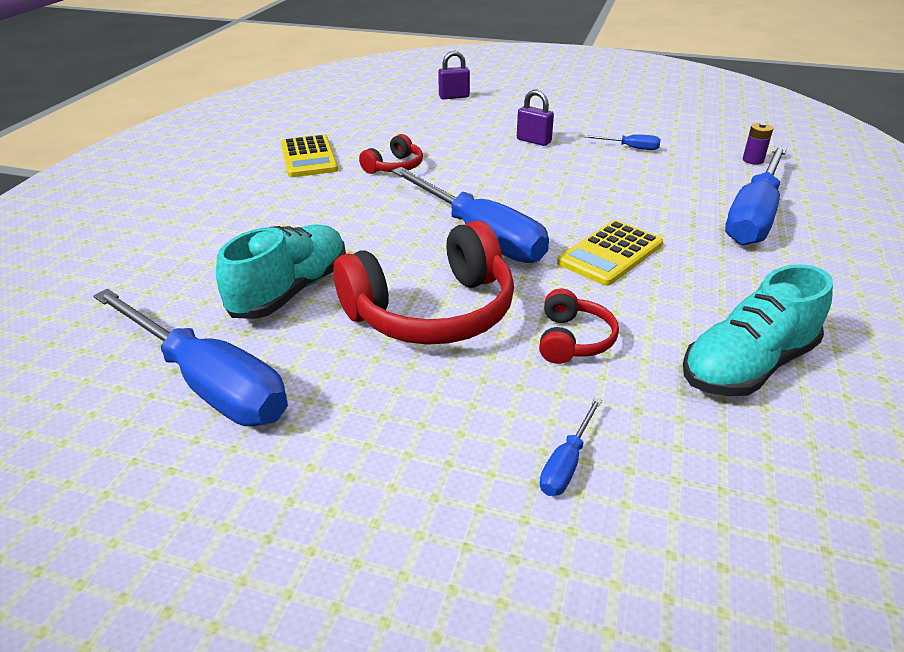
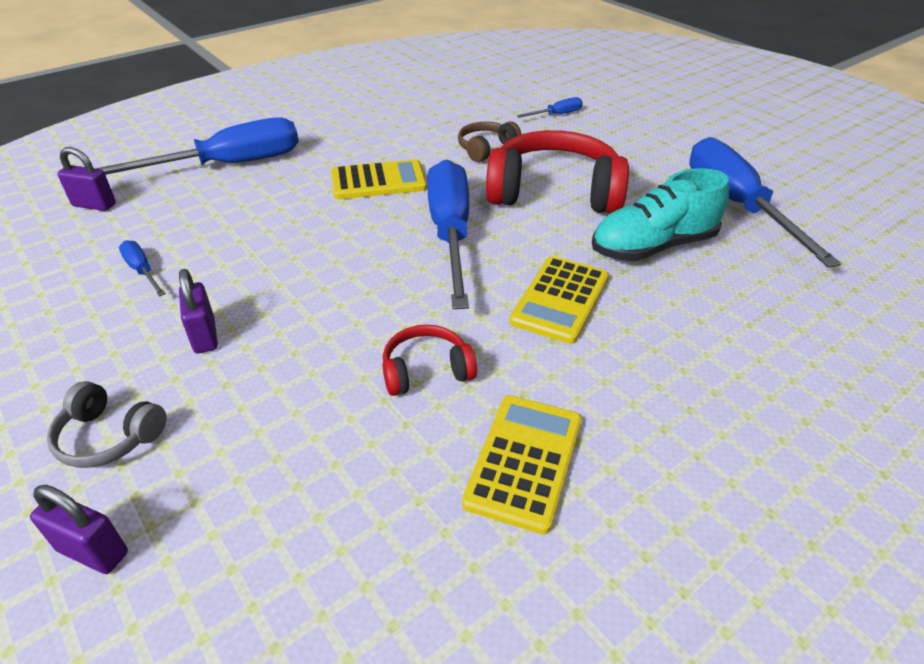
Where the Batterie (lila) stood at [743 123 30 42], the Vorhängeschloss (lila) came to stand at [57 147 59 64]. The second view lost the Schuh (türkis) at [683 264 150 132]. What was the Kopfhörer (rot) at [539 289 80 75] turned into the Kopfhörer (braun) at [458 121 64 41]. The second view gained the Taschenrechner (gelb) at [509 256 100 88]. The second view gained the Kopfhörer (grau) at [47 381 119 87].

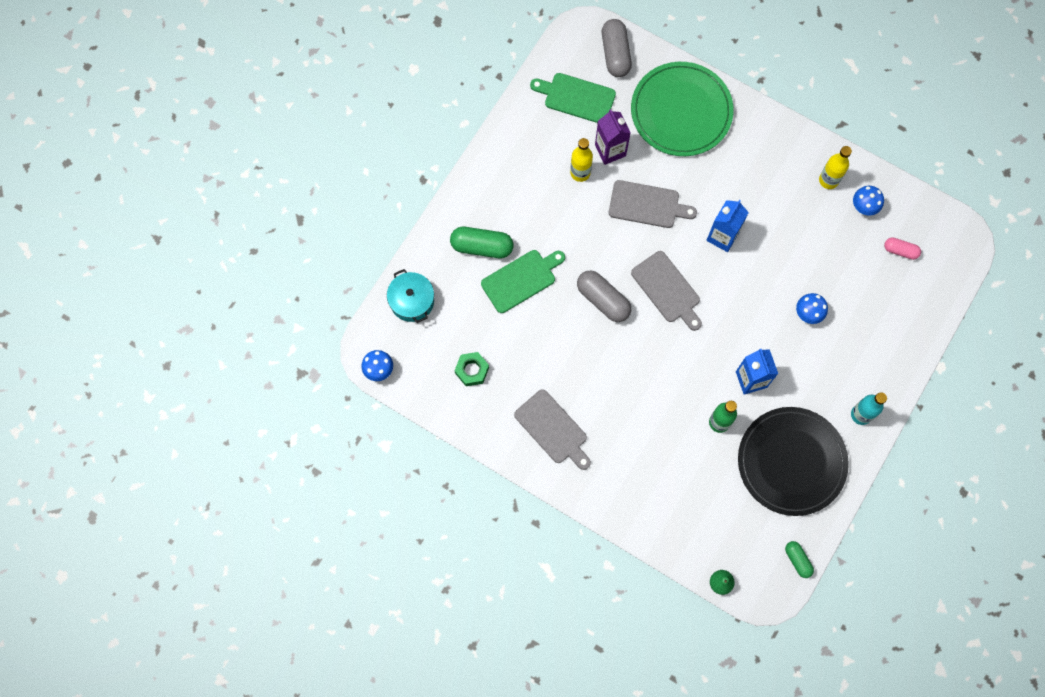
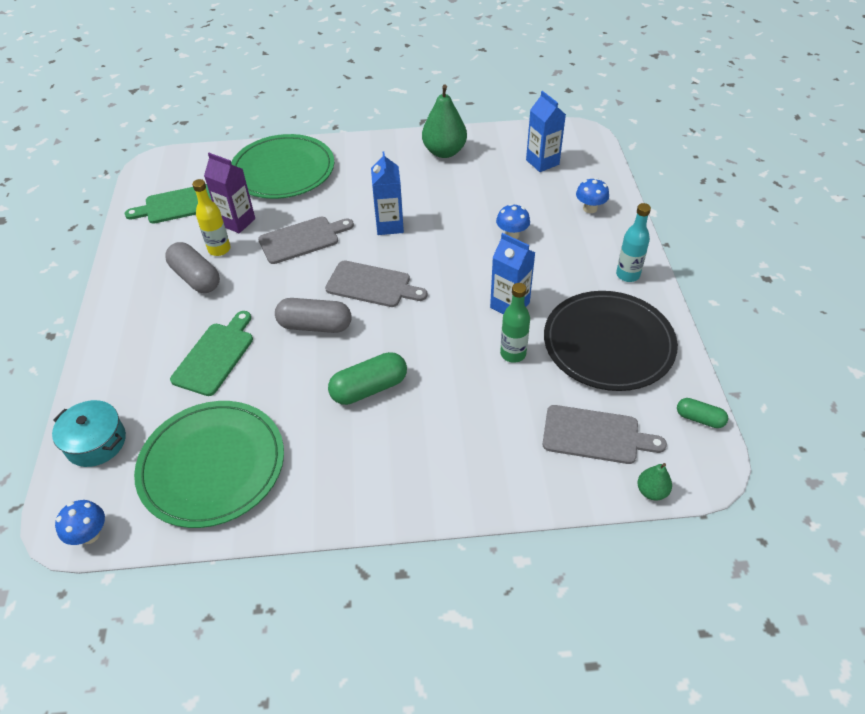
The Kapsel (grau) ended up elsewhere, having gone from [602 19 30 58] to [165 242 55 51]. Where the Flasche (gelb) stood at [819 146 33 43], the Birne (grün) came to stand at [422 85 45 73]. The Pilz (blau) ended up elsewhere, having gone from [853 186 31 30] to [576 178 33 35]. The Kapsel (grün) ended up elsewhere, having gone from [450 227 63 31] to [328 352 79 53]. Where the Kapsel (rosa) stood at [884 237 37 23], the Getränkekarton (blau) came to stand at [526 91 40 81]. Where the Sechskantmutter (grün) stood at [454 352 35 34], the Teller (grün) came to stand at [134 401 150 127]. The Schneidebrett (grau) ended up elsewhere, having gone from [514 389 77 81] to [543 405 124 59].

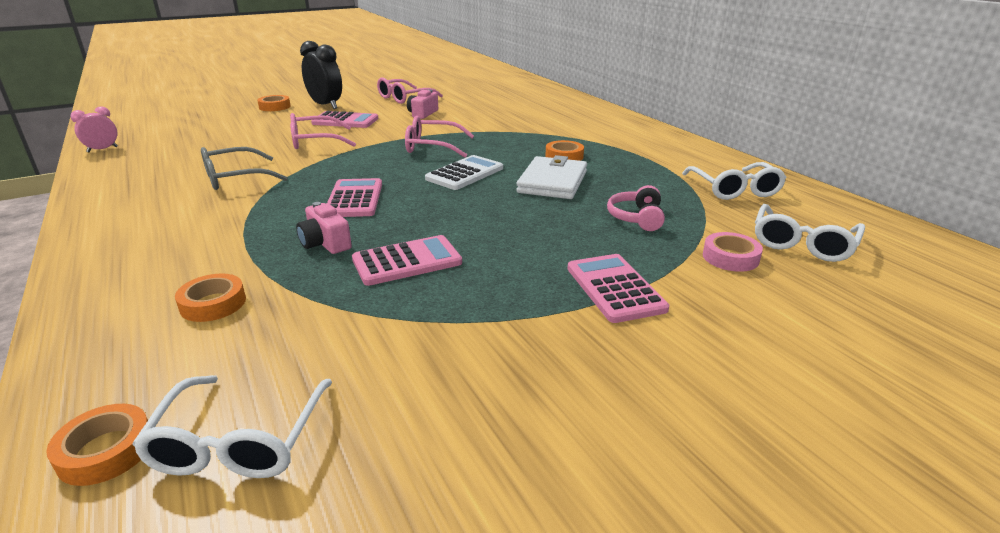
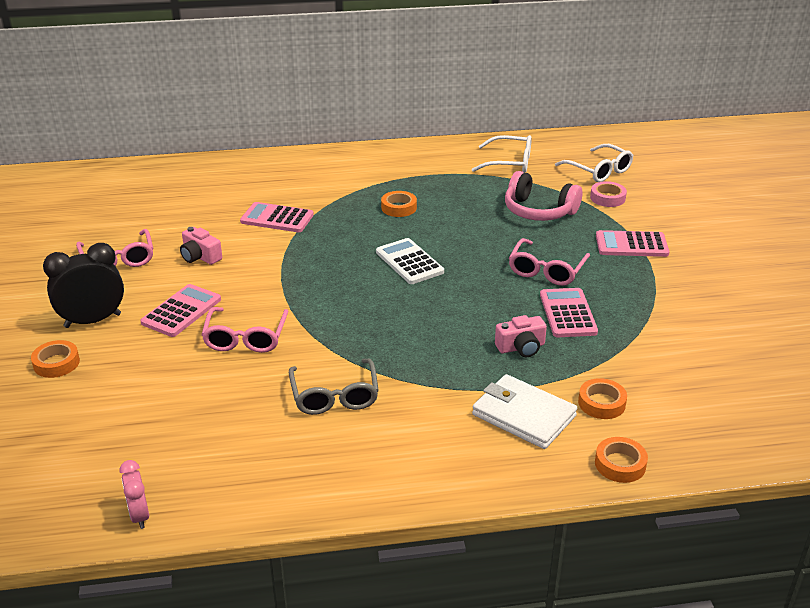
The Brille (rosa) ended up elsewhere, having gone from [405 116 69 42] to [509 238 81 48]. The Geldbörse (weiß) ended up elsewhere, having gone from [516 155 71 44] to [472 374 105 75]. The Taschenrechner (rosa) ended up elsewhere, having gone from [327 178 55 39] to [240 202 74 30]. The size of the Kopfhörer (rosa) at [607 185 58 46] changed by a factor of 1.59. The second view lost the Brille (weiß) at [132 375 200 103]. The Klebeband (orange) ended up elsewhere, having gone from [46 404 102 82] to [595 437 53 46].

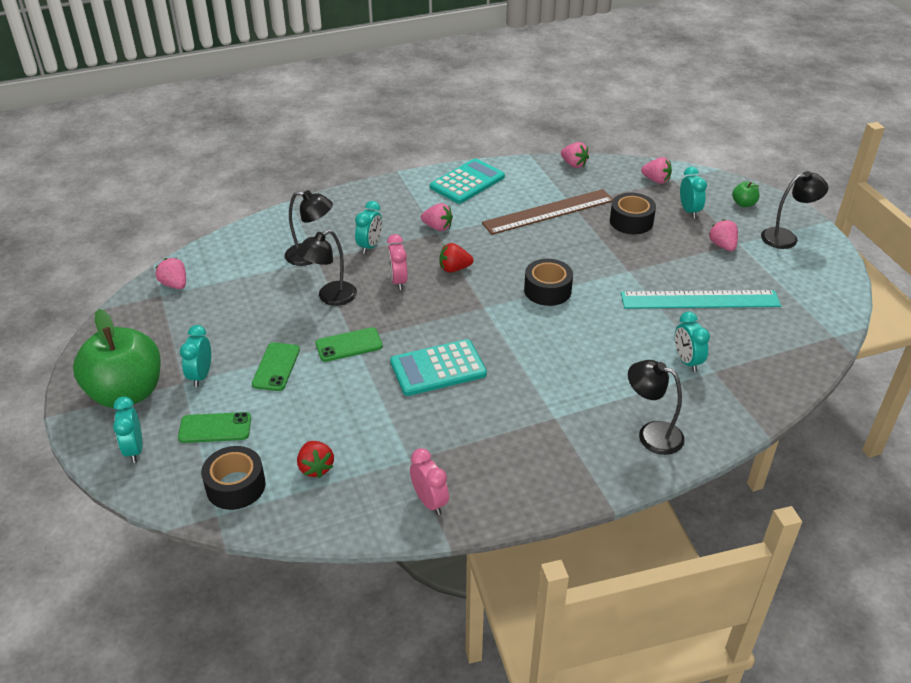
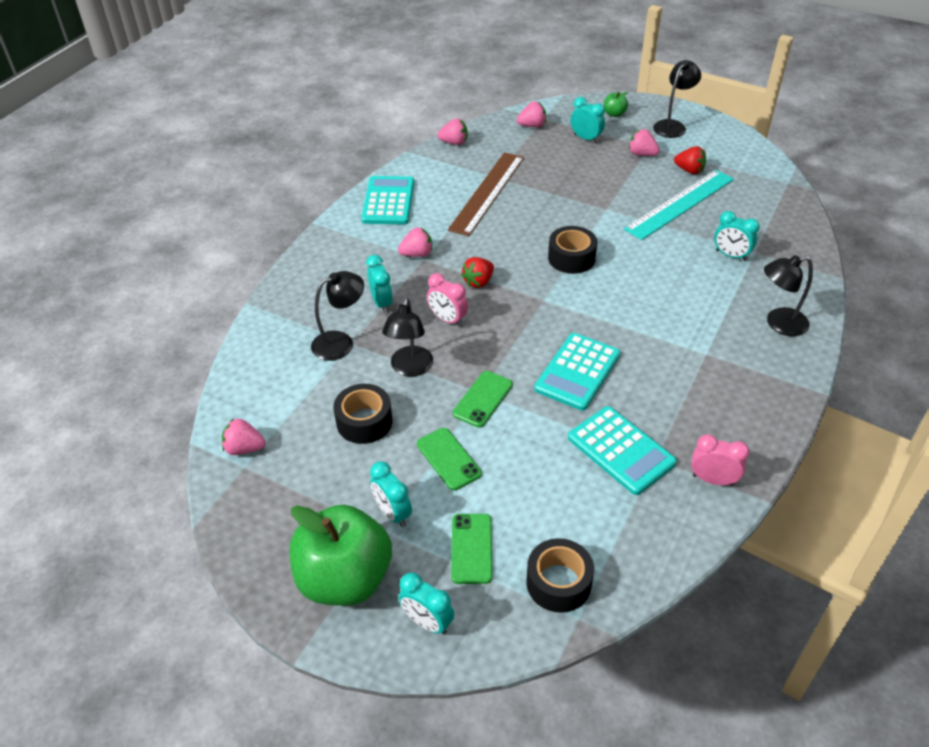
The Klebeband (schwarz) ended up elsewhere, having gone from [610 193 46 41] to [333 384 59 60]. The Handy (grün) at [178 412 73 31] ended up facing another way, 45 degrees counterclockwise from before. The Erdbeere (rot) ended up elsewhere, having gone from [297 441 37 37] to [674 146 32 28]. The second view gained the Taschenrechner (türkis) at [568 406 109 89].

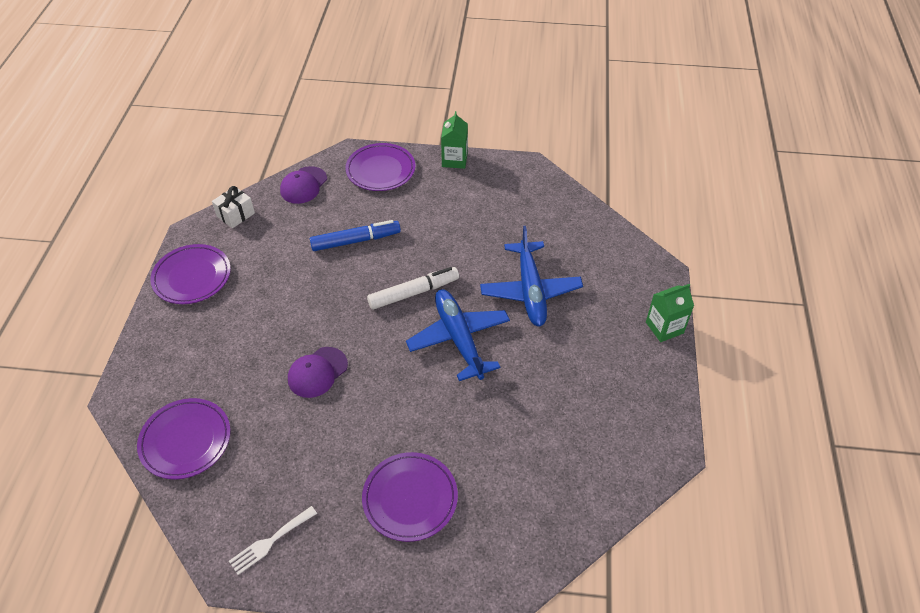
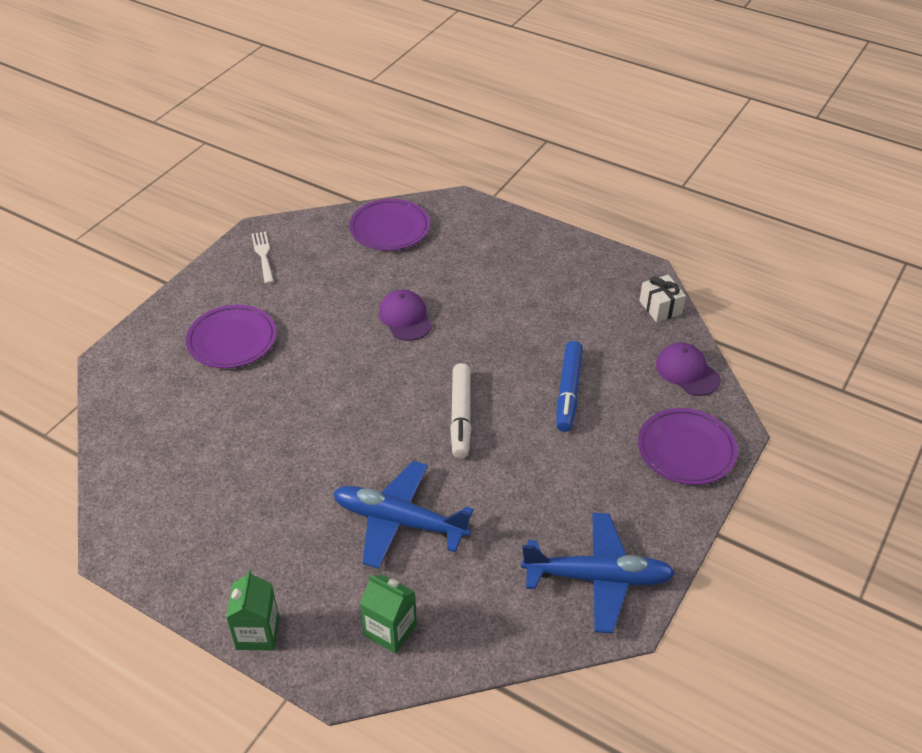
The Getränkekarton (grün) ended up elsewhere, having gone from [441 111 27 58] to [360 574 57 79]. The second view lost the Teller (lila) at [150 244 81 60]. The Flugzeug (blau) ended up elsewhere, having gone from [406 289 104 92] to [521 513 154 120].

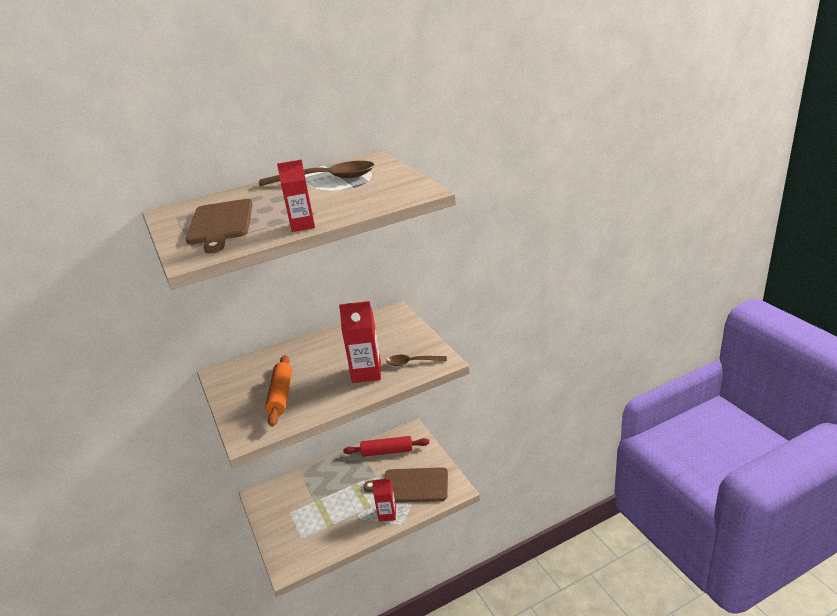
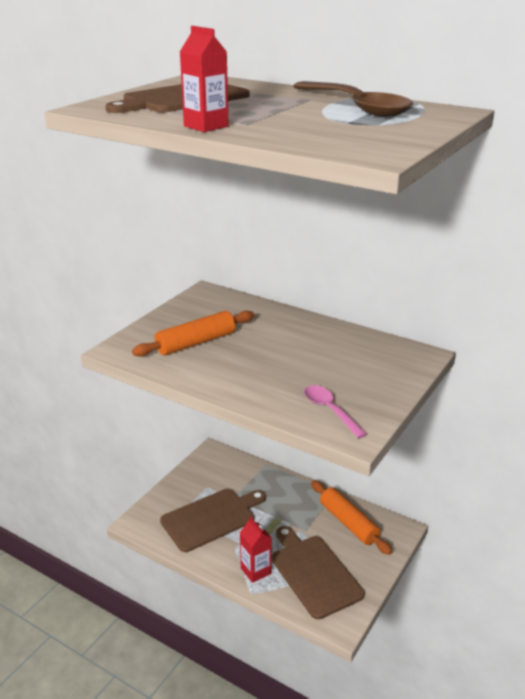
The second view lost the Getränkekarton (rot) at [339 301 42 82]. What was the Löffel (braun) at [386 355 61 11] turned into the Löffel (rosa) at [304 385 63 53]. What was the Nudelholz (rot) at [343 436 86 21] turned into the Nudelholz (orange) at [311 480 81 75]. The second view gained the Schneidebrett (braun) at [160 489 106 63].

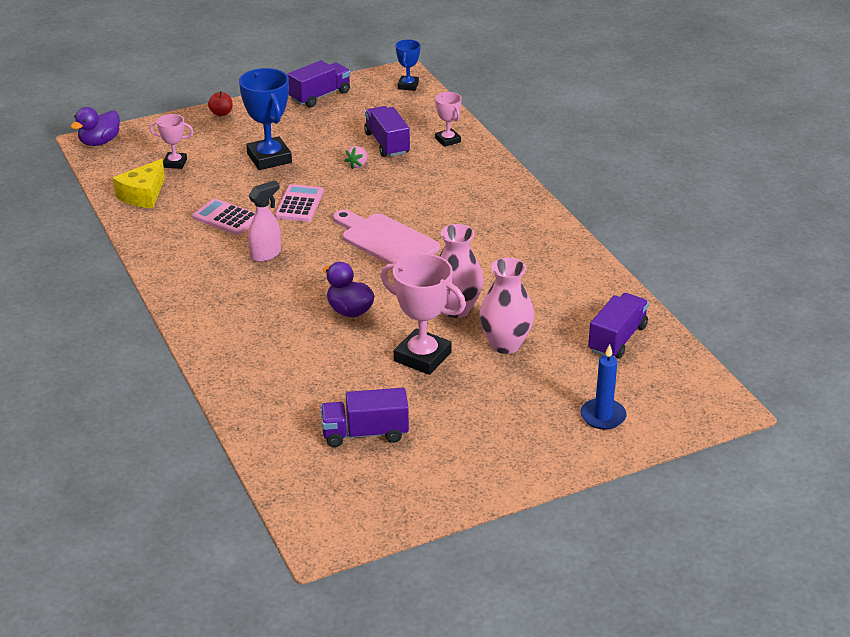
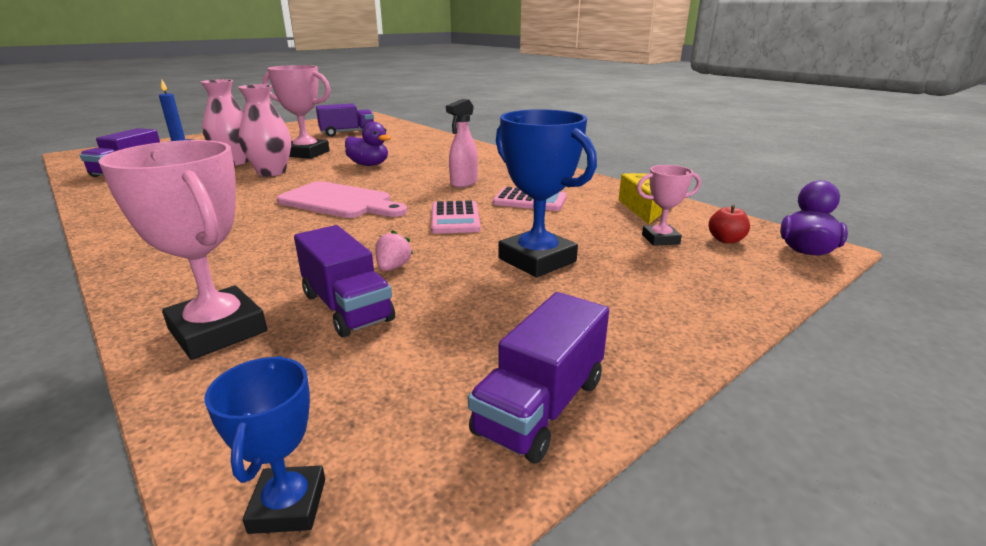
The Apfel (rot) ended up elsewhere, having gone from [208 91 25 25] to [709 205 41 38]. The size of the Pokal (rosa) at [435 92 27 55] changed by a factor of 1.81.

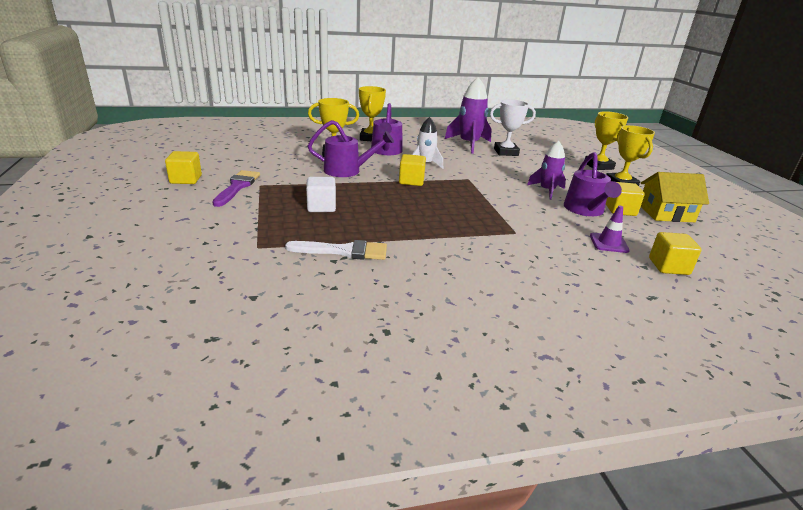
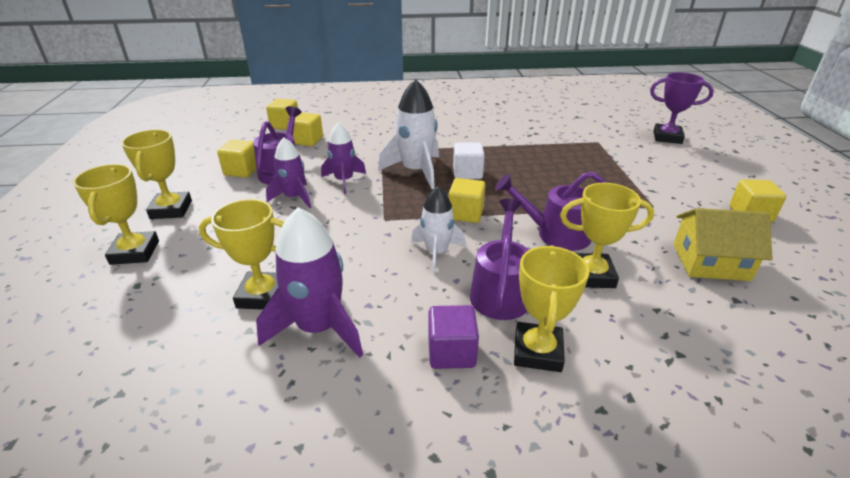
What was the Pokal (weiß) at [490 99 46 57] turned into the Pokal (gelb) at [199 199 85 111]. The second view lost the Pinsel (lila) at [213 170 47 37]. The Haus (gelb) ended up elsewhere, having gone from [641 172 68 50] to [673 208 100 73]. The Kubus (weiß) ended up elsewhere, having gone from [306 177 30 35] to [453 142 32 37]. Where the Leitkegel (lila) stood at [590 205 40 48], the Kubus (gelb) came to stand at [288 112 35 34]. The second view lost the Pinsel (weiß) at [285 240 102 20]. The second view gained the Pokal (lila) at [650 72 64 72]. The second view gained the Rakete (weiß) at [378 79 61 110]. The second view gained the Rakete (lila) at [321 123 45 71]. The second view gained the Kubus (lila) at [428 305 51 64].

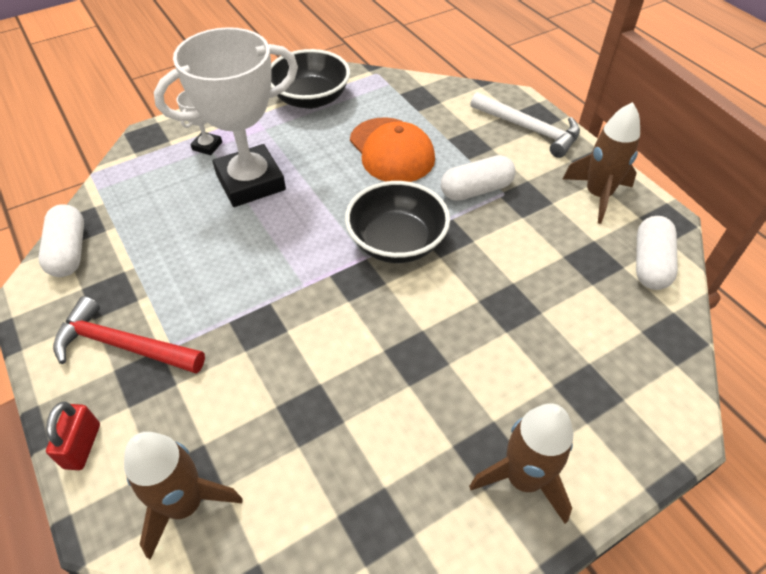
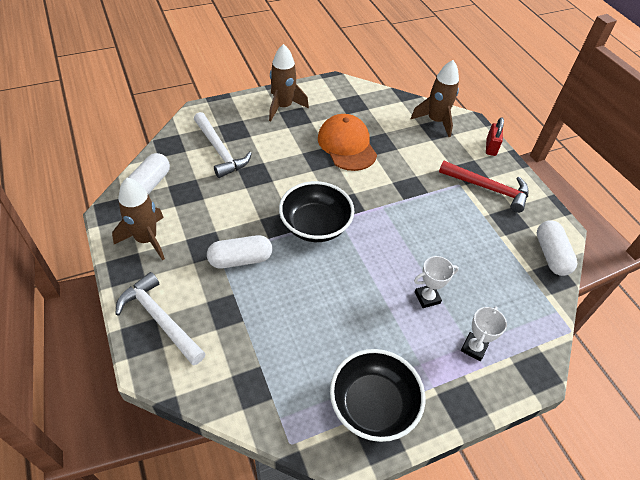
The size of the Pokal (weiß) at [154 27 144 180] changed by a factor of 0.42. The Kappe (orange) ended up elsewhere, having gone from [350 117 85 65] to [318 114 59 57]. The second view gained the Hammer (weiß) at [194 112 58 66].

